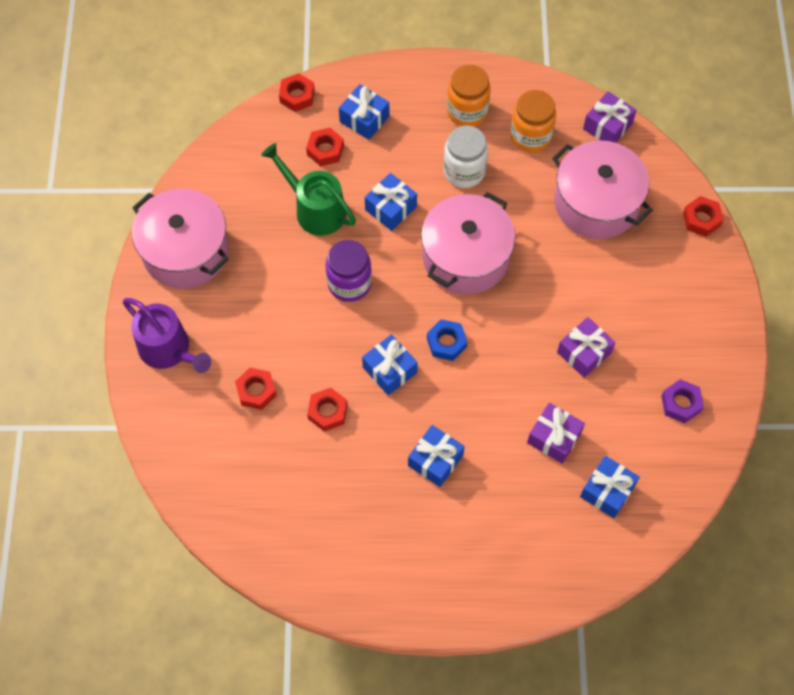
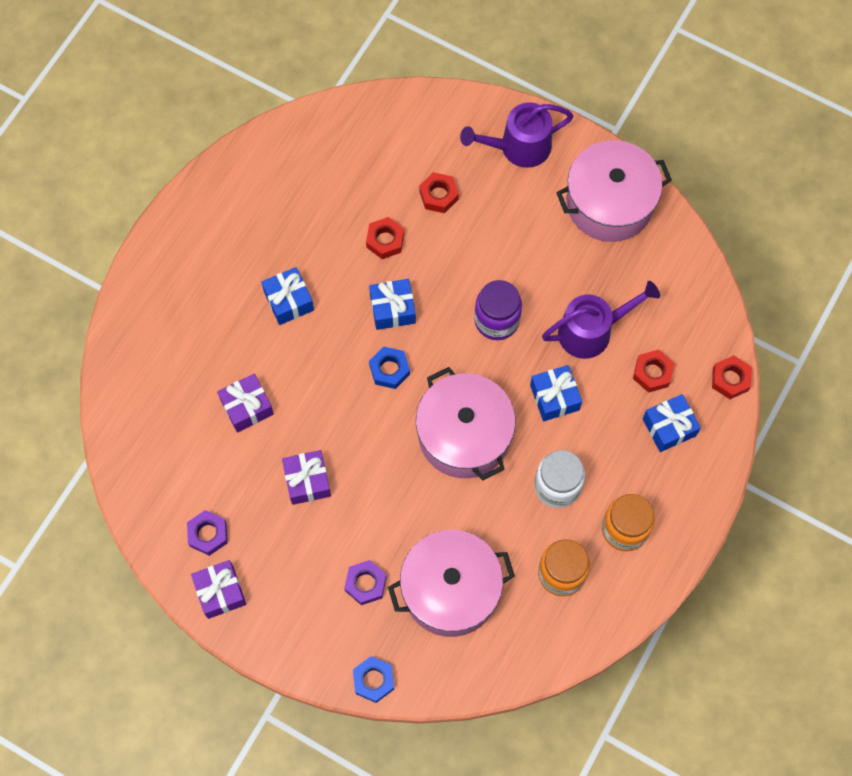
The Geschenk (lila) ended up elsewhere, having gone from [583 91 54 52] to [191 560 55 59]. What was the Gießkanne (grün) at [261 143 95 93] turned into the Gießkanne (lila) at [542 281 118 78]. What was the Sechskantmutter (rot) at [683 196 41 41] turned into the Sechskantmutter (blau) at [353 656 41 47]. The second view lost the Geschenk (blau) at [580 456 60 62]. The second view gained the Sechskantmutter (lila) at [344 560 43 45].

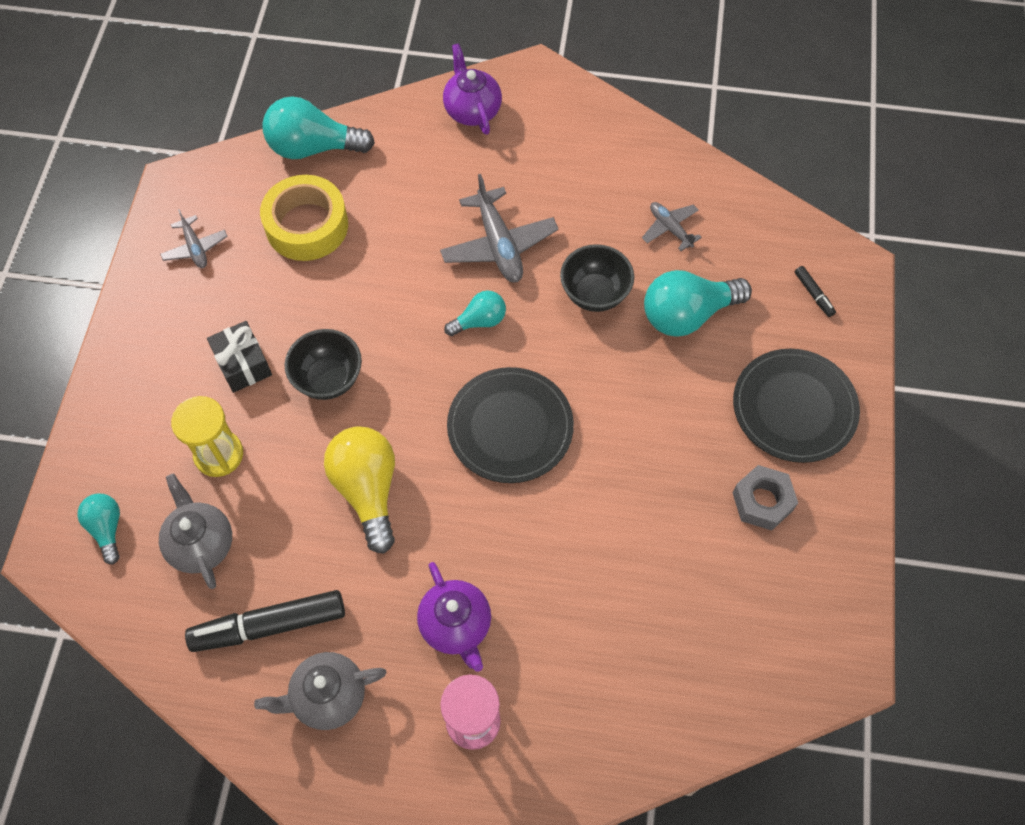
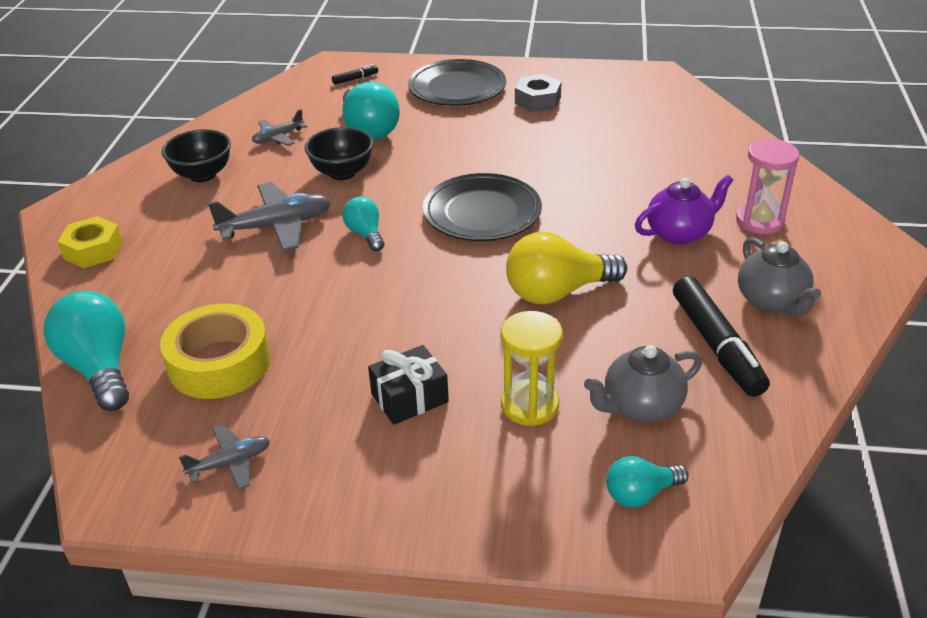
Where the Teekanne (lila) stood at [443 43 59 92], the Sechskantmutter (gelb) came to stand at [57 216 66 52]. The Glühbirne (türkis) at [263 96 112 63] ended up facing another way, 150 degrees clockwise from before. The Schüssel (schwarz) ended up elsewhere, having gone from [284 329 78 71] to [161 129 70 53].

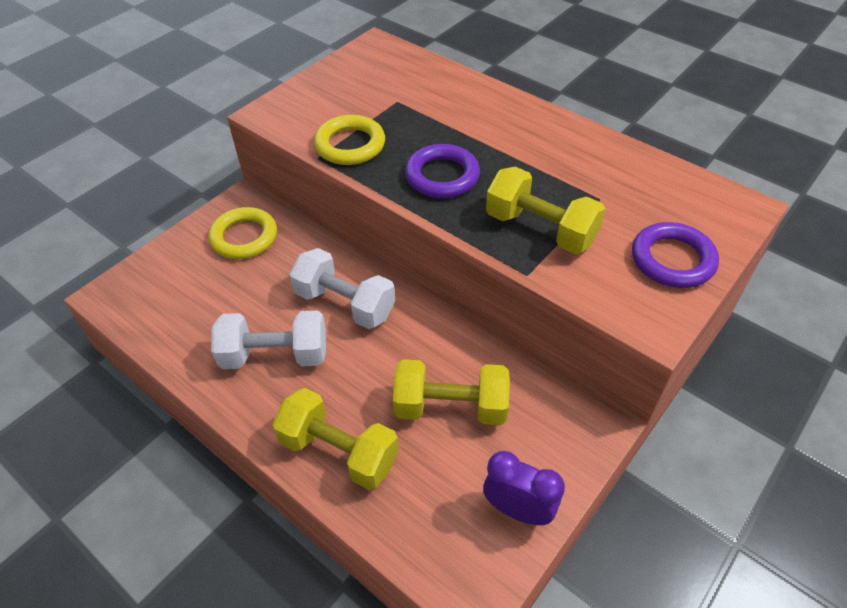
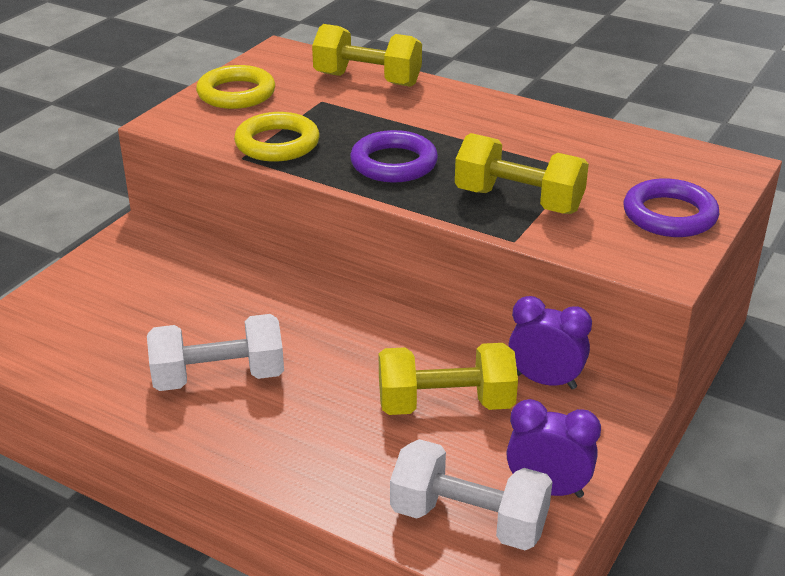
The Ring (gelb) ended up elsewhere, having gone from [208 207 69 52] to [196 65 79 44]. The Hantel (weiß) ended up elsewhere, having gone from [290 248 105 81] to [390 439 163 111]. The Hantel (gelb) ended up elsewhere, having gone from [272 388 127 102] to [312 24 110 63]. The second view gained the Wecker (lila) at [509 296 83 93].

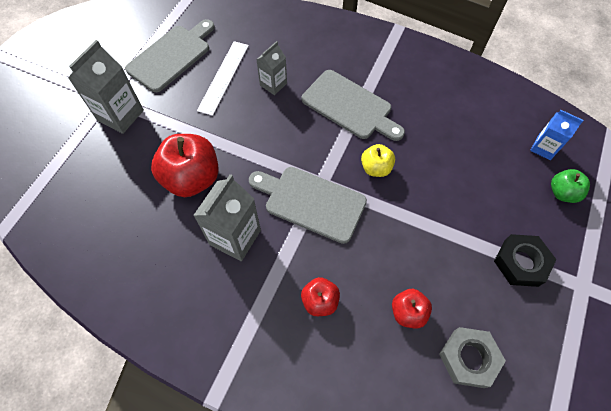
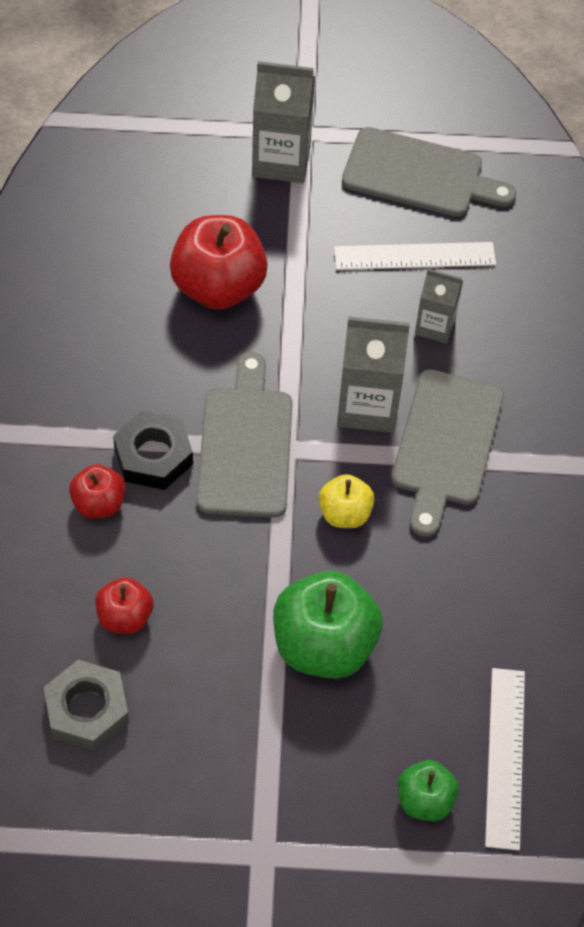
Where the Getränkekarton (blau) stood at [530 110 54 50], the Lineal (weiß) came to stand at [485 668 40 183]. The Getränkekarton (grau) ended up elsewhere, having gone from [193 174 68 87] to [337 316 73 117]. The Sechskantmutter (schwarz) ended up elsewhere, having gone from [494 234 63 53] to [113 410 80 80]. The second view gained the Apfel (grün) at [273 571 110 108].

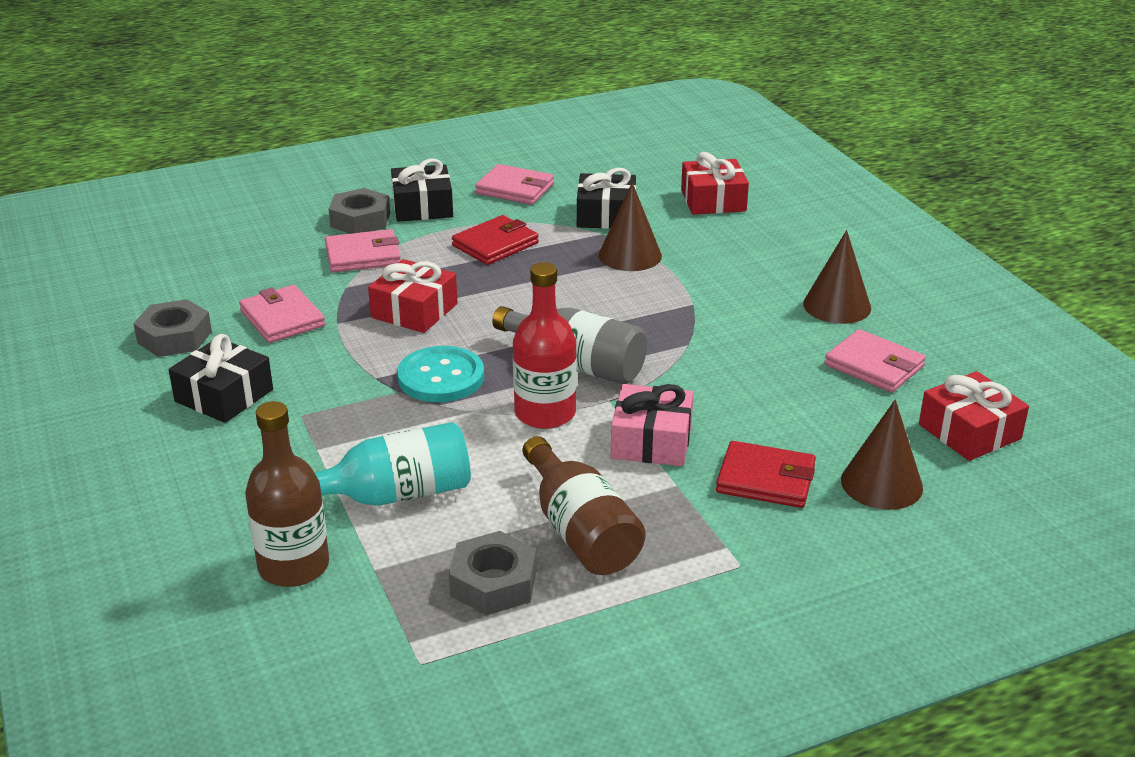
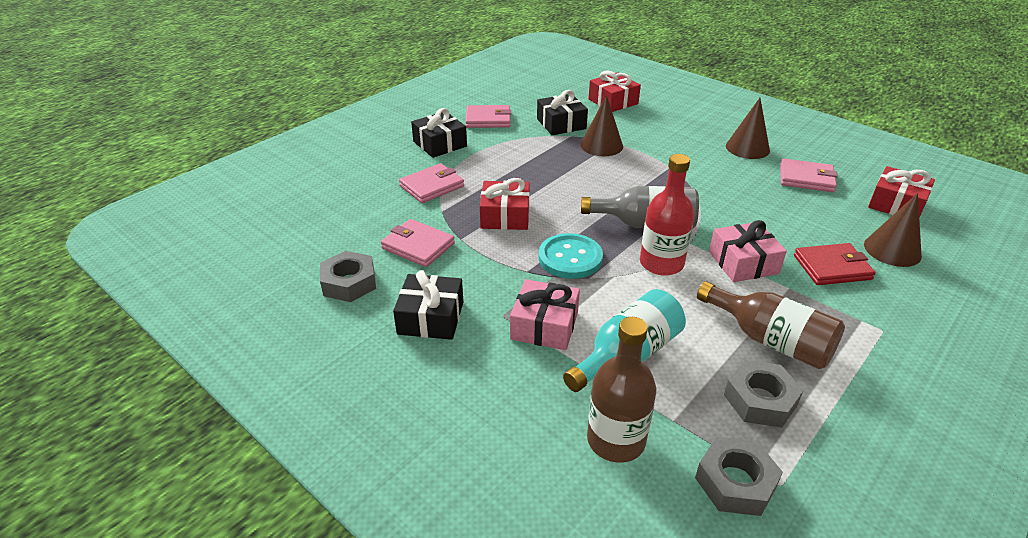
The Sechskantmutter (grau) ended up elsewhere, having gone from [329 188 61 46] to [695 437 88 79]. The second view lost the Geldbörse (rot) at [452 215 87 50]. The second view gained the Geschenk (rosa) at [510 279 70 71].

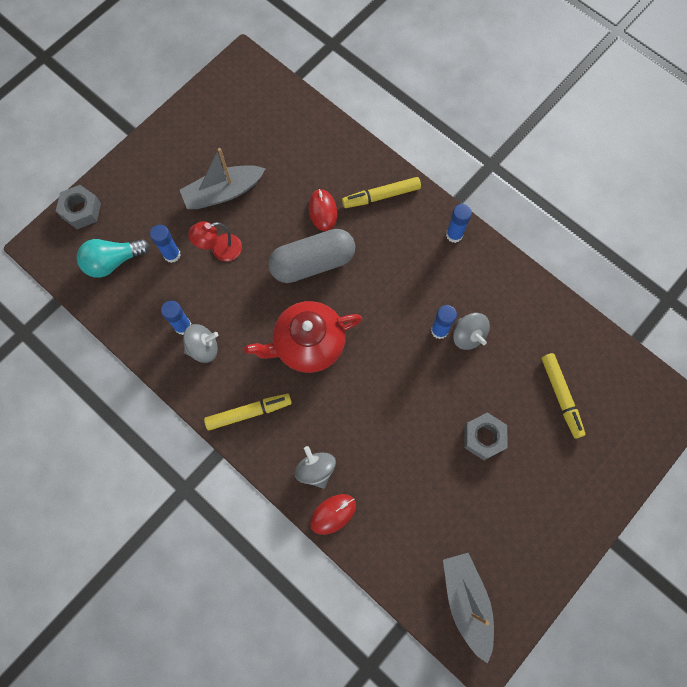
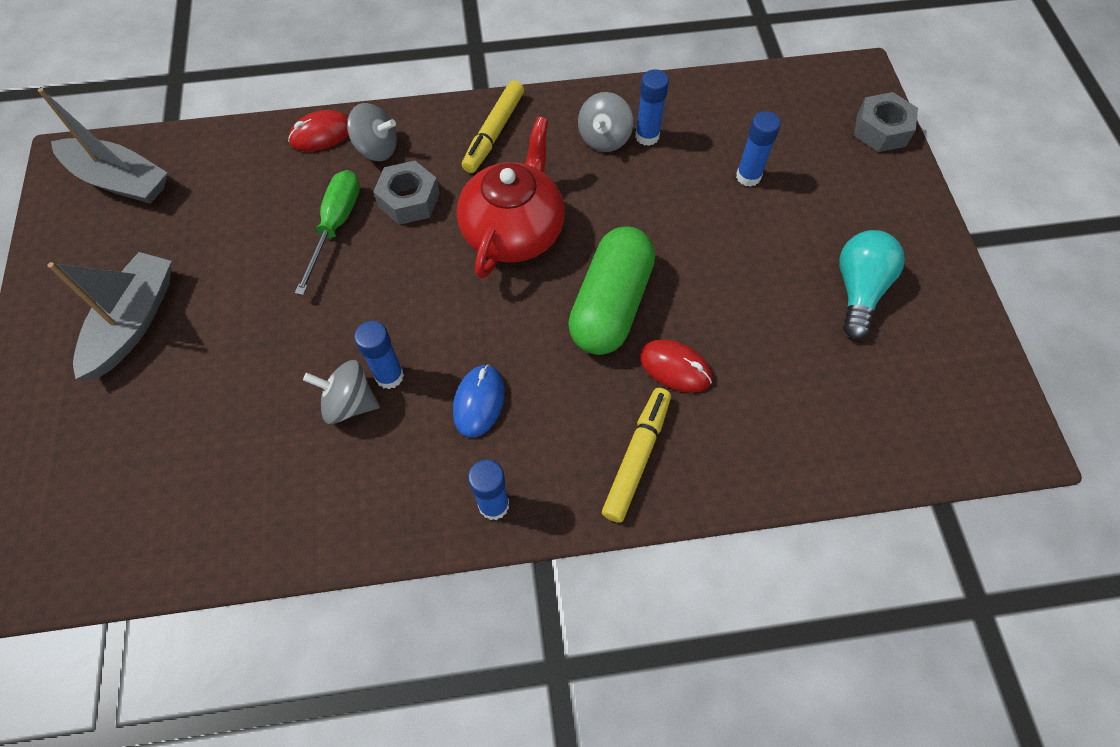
The Boot (grau) ended up elsewhere, having gone from [180 148 86 61] to [47 252 125 127]. The second view lost the Lampe (rot) at [188 221 54 40]. What was the Kapsel (grau) at [268 229 87 54] turned into the Kapsel (grün) at [568 226 87 129]. The Glühbirne (türkis) ended up elsewhere, having gone from [77 239 73 39] to [839 230 66 109]. The second view lost the Filzstift (gelb) at [542 353 43 86]. The Sechskantmutter (grau) ended up elsewhere, having gone from [464 412 43 48] to [373 161 67 64]. The Computermaus (rot) at [310 494 46 41] ended up facing another way, 60 degrees clockwise from before. The second view gained the Schraubenzieher (grün) at [295 170 65 125]. The second view gained the Computermaus (blau) at [453 365 52 73].

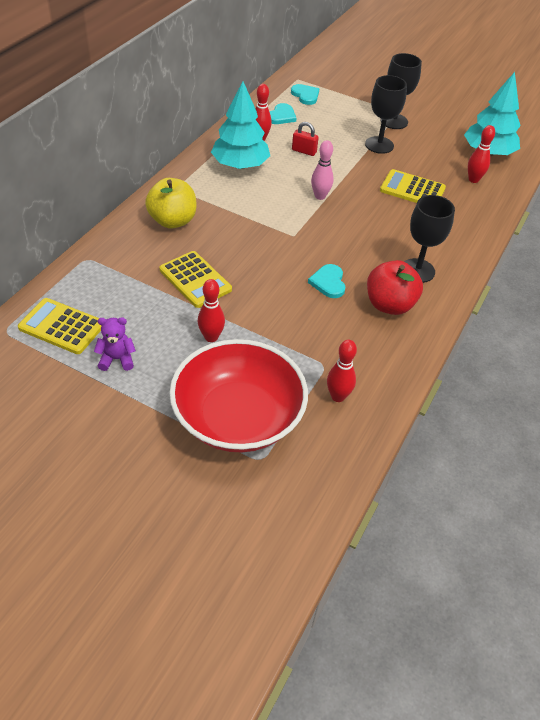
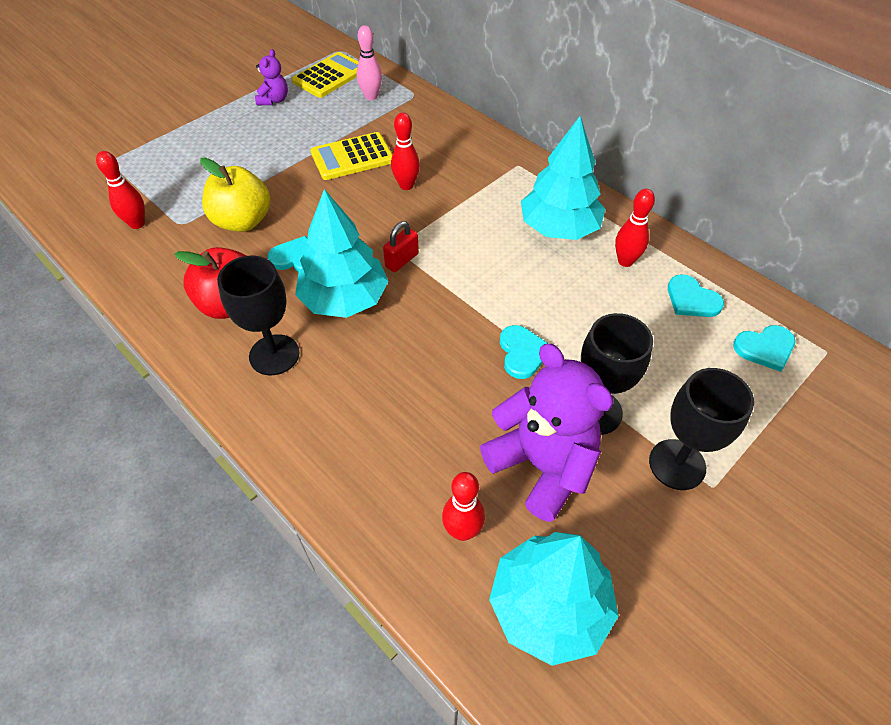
The Vorhängeschloss (rot) ended up elsewhere, having gone from [292 122 27 34] to [383 221 36 51]. The Bowlingkegel (rosa) ended up elsewhere, having gone from [311 140 23 60] to [357 25 25 75]. The second view lost the Taschenrechner (gelb) at [380 169 66 34]. The Apfel (gelb) ended up elsewhere, having gone from [145 178 52 51] to [200 157 71 75]. The Bowlingkegel (rot) ended up elsewhere, having gone from [198 279 27 63] to [391 113 29 77]. The second view lost the Schüssel (rot) at [169 339 139 113]. The second view gained the Baum (türkis) at [295 189 94 129]. The second view gained the Herz (türkis) at [500 325 48 54]. The second view gained the Teddybär (lila) at [480 343 133 179].

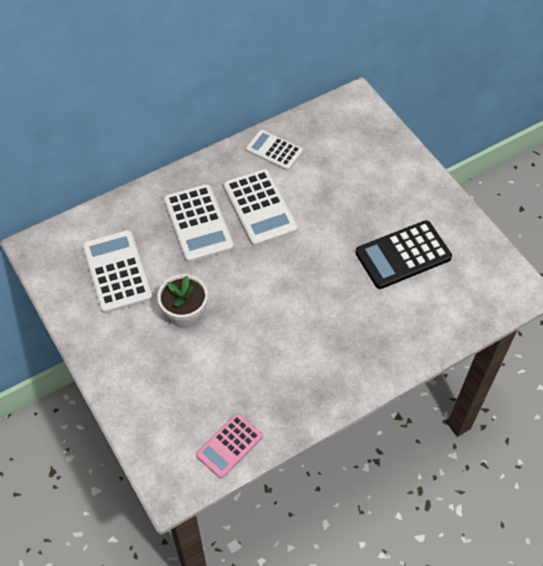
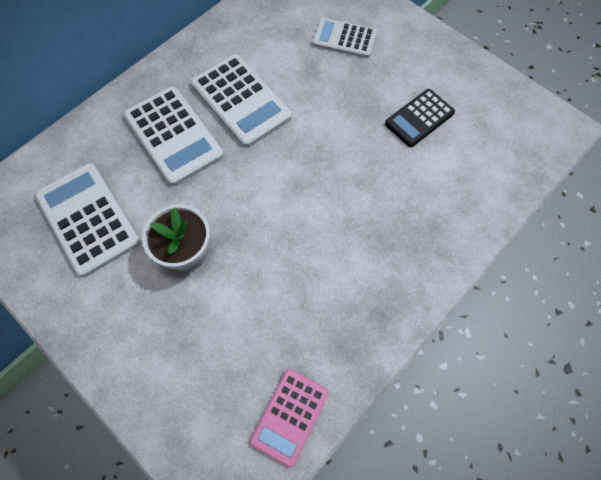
The Taschenrechner (weiß) ended up elsewhere, having gone from [246 130 57 41] to [312 18 65 40]. The size of the Taschenrechner (schwarz) at [355 220 97 69] changed by a factor of 0.64.

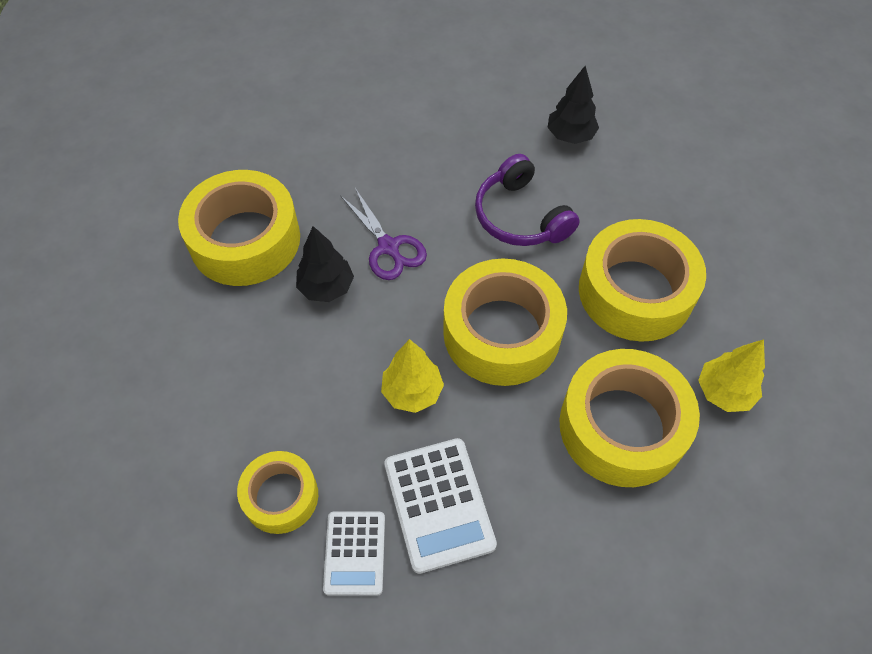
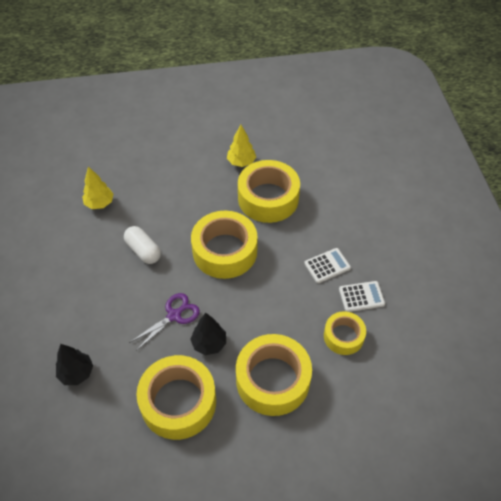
The Baum (schwarz) ended up elsewhere, having gone from [547 66 52 78] to [56 344 37 41]. Where the Kopfhörer (lila) stood at [475 154 105 92], the Kapsel (weiß) came to stand at [124 226 37 38]. The Klebeband (gelb) ended up elsewhere, having gone from [579 219 127 123] to [236 334 76 82]. The Baum (gelb) ended up elsewhere, having gone from [381 339 63 74] to [82 166 32 43]. The size of the Taschenrechner (weiß) at [384 438 113 136] changed by a factor of 0.66.

